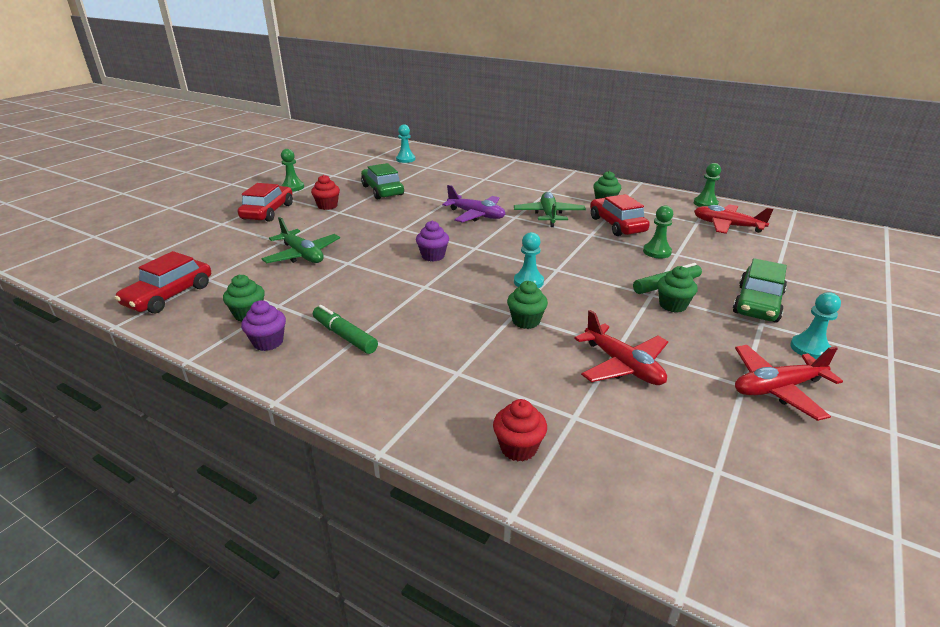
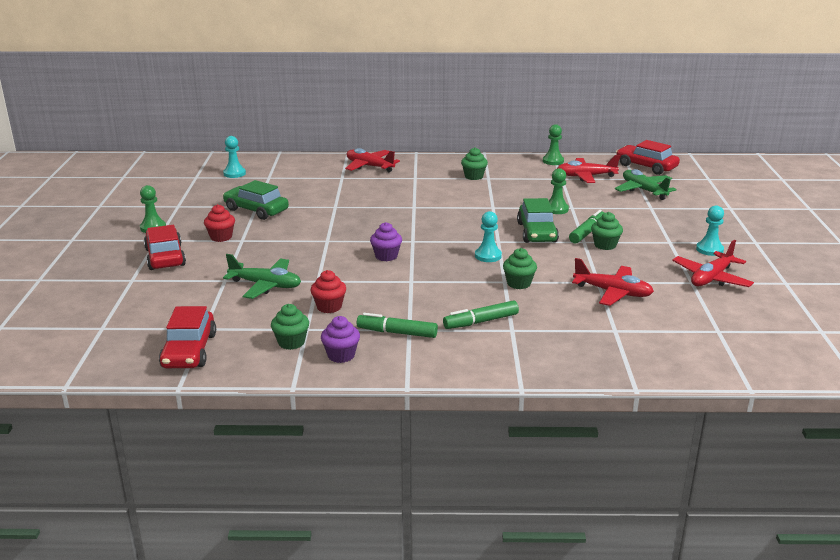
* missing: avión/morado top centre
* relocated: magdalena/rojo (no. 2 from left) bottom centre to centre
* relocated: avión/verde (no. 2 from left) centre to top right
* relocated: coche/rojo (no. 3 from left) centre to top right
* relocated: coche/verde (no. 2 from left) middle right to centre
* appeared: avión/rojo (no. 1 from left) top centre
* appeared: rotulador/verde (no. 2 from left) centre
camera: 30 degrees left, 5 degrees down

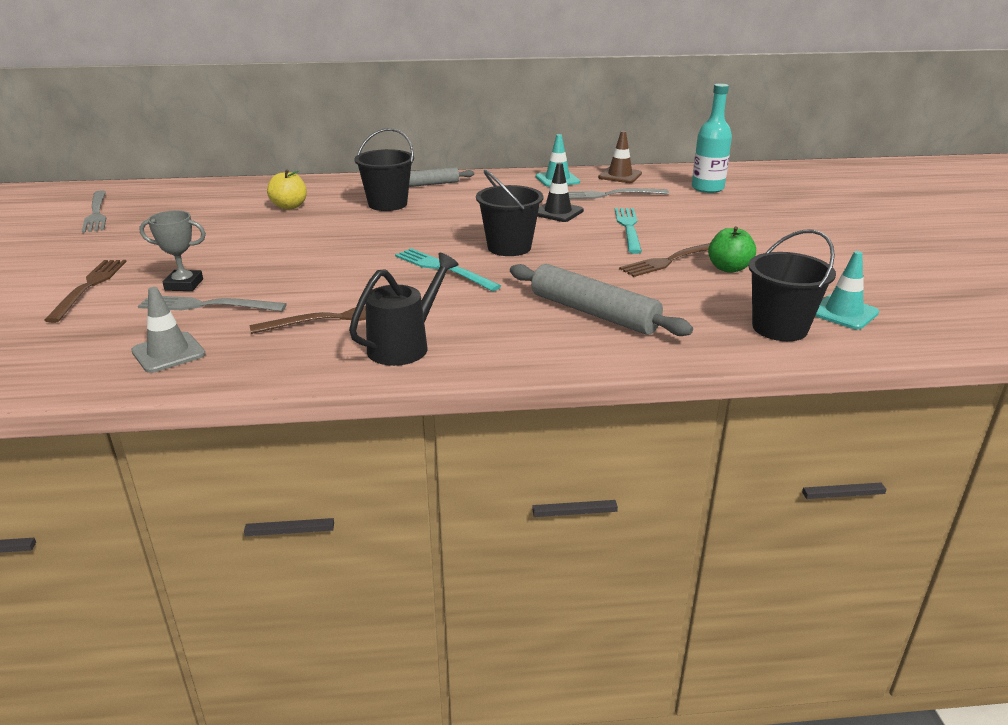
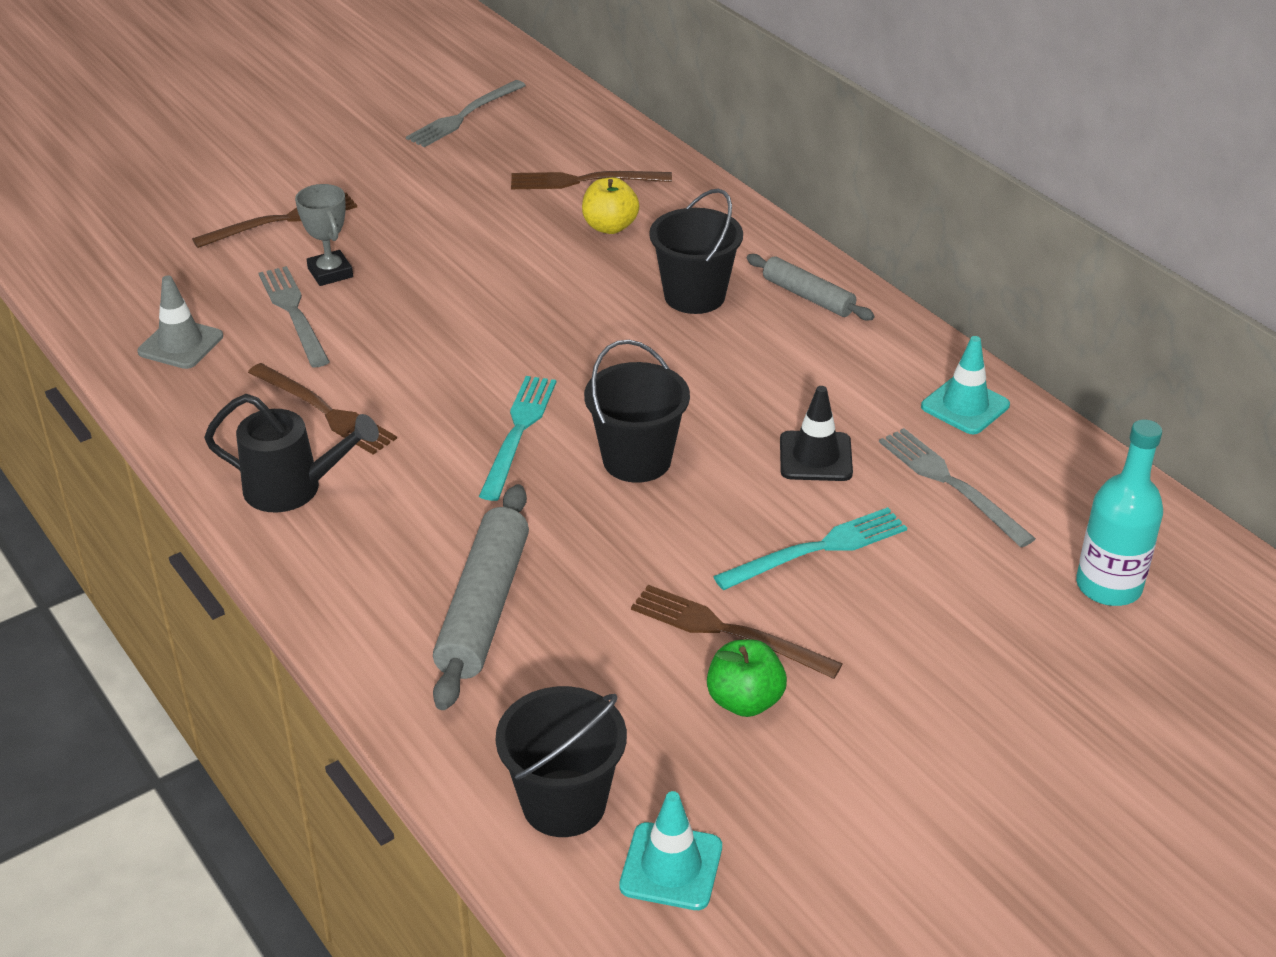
* missing: cono de tráfico/marrón top centre
* appeared: tenedor/marrón (no. 3 from left) top centre
camera: 60 degrees right, 10 degrees up

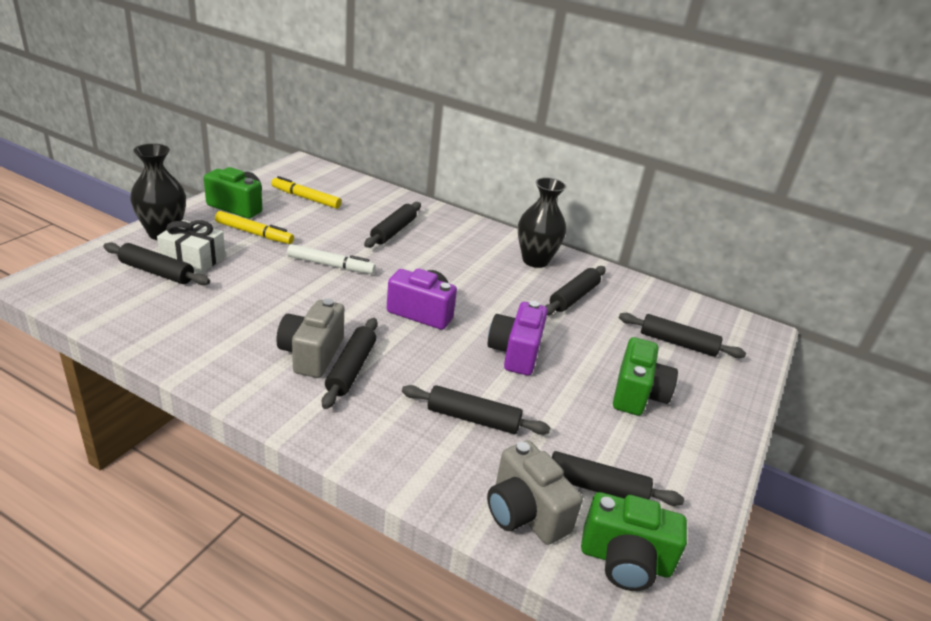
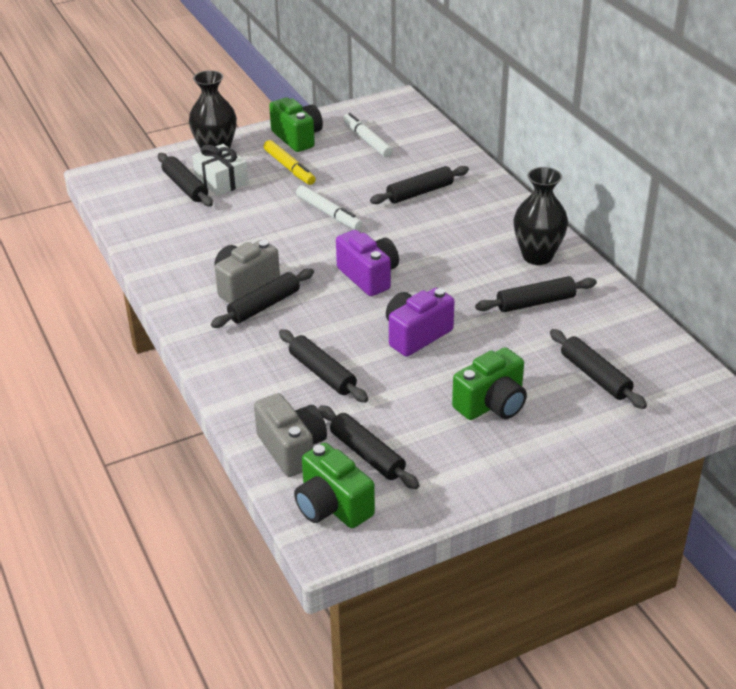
* colour: rotulador/amarillo (no. 2 from left) top left to rotulador/blanco (no. 2 from left) top centre
* spun: cámara/gris (no. 2 from left) bottom centre = centre 150 degrees clockwise
camera: 40 degrees right, 5 degrees up

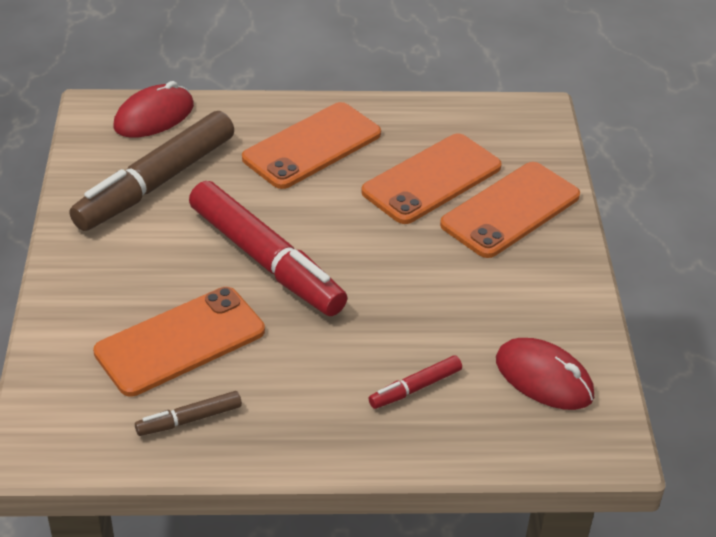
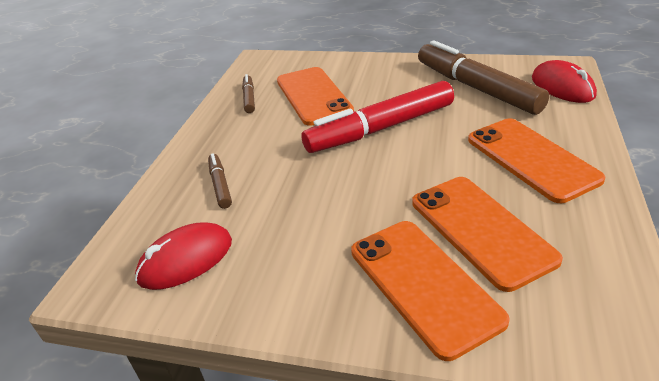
* colour: rotulador/rojo (no. 2 from left) bottom centre to rotulador/marrón (no. 1 from left) centre
camera: 110 degrees right, 5 degrees down

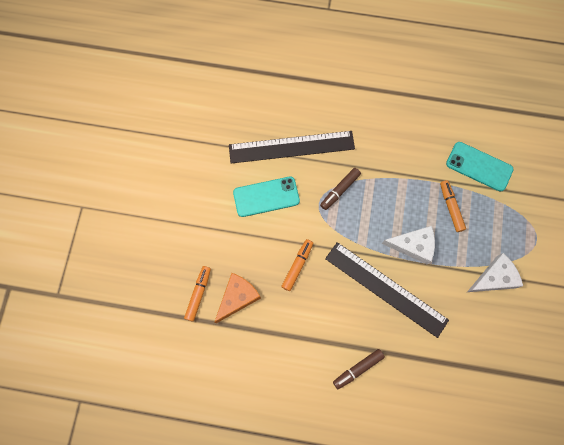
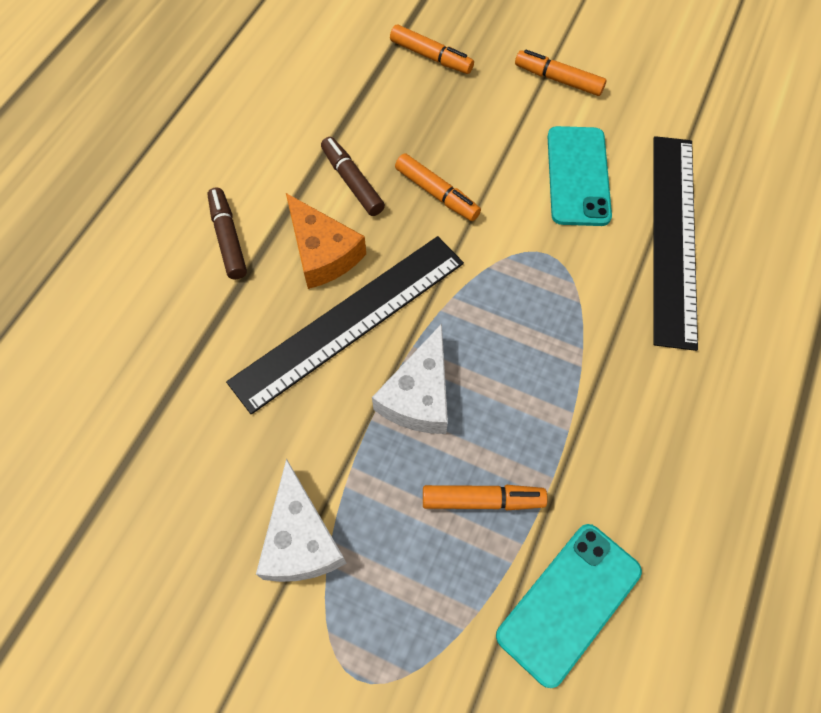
* relocated: queso/naranja bottom centre to centre
* relocated: rotulador/marrón (no. 1 from left in the first image) centre to rotulador/marrón (no. 2 from left) top centre
* appeared: rotulador/naranja (no. 4 from left) top right
camera: 105 degrees right, 10 degrees down

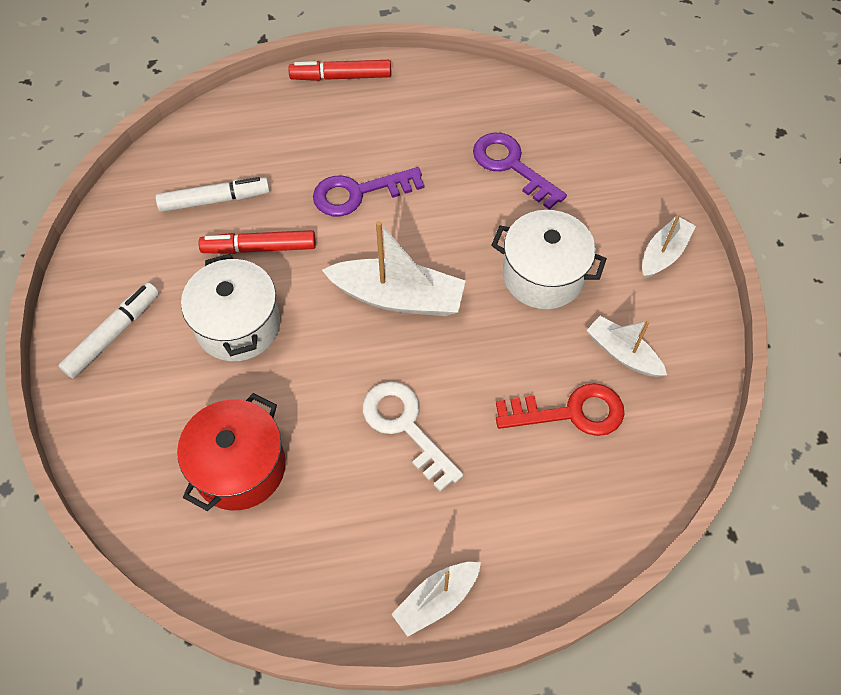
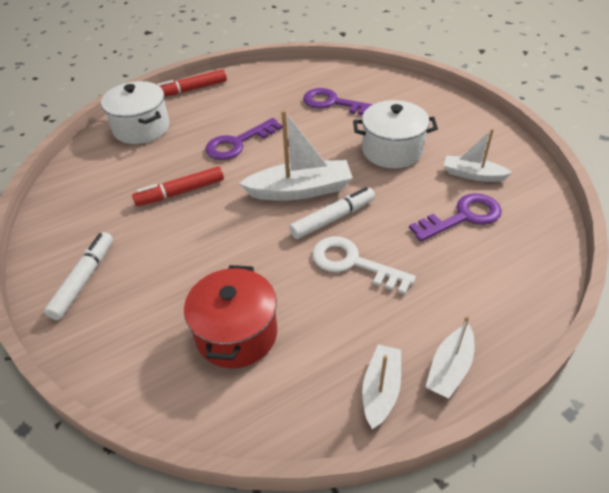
* relocated: rotulador/blanco (no. 2 from left) top left to centre
* relocated: olla/blanco (no. 1 from left) middle left to top left
* colour: llave/rojo centre to llave/morado (no. 3 from left) middle right
* relocated: barco/blanco (no. 4 from left in the first image) middle right to barco/blanco (no. 2 from left) bottom centre
camera: 20 degrees left, 15 degrees down

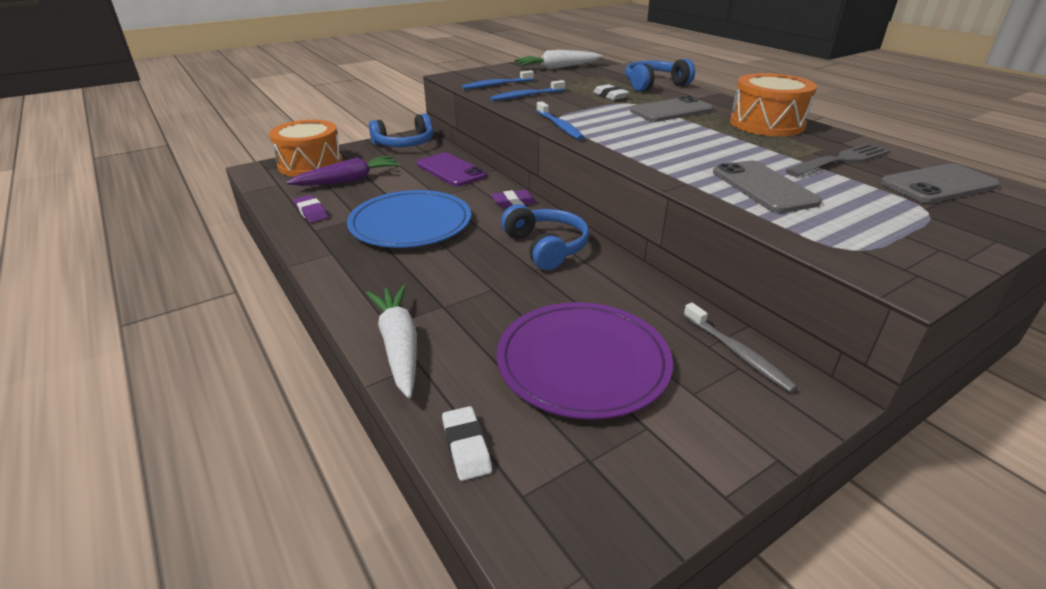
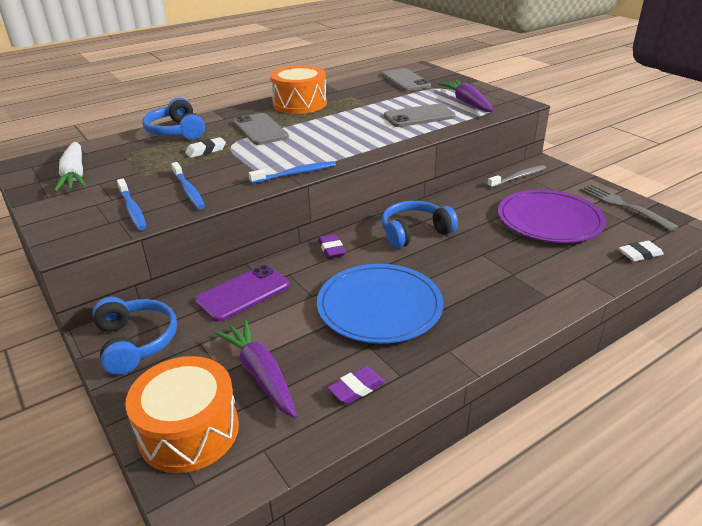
* missing: zanahoria/blanco (no. 1 from left) centre
* relocated: tenedor/gris top right to middle right
* appeared: zanahoria/morado (no. 2 from left) top centre
camera: 90 degrees left, 0 degrees up

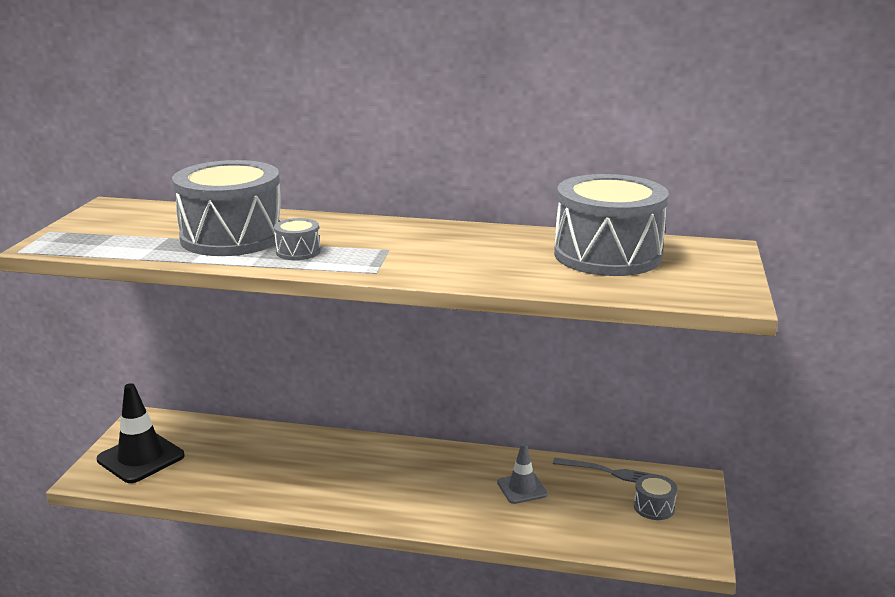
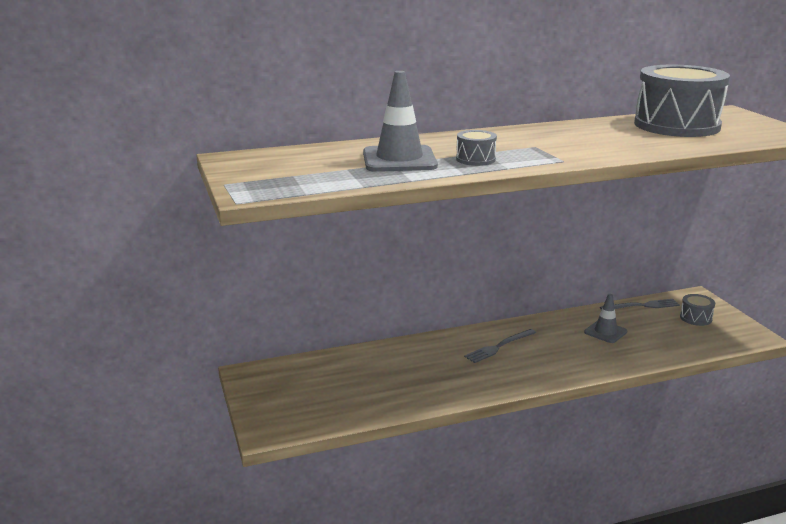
* missing: cono de tráfico/negro bottom left
* exchanged: tambor/gris (no. 1 from left) middle left to cono de tráfico/gris (no. 1 from left) top centre
* appeared: tenedor/gris (no. 1 from left) centre
camera: 30 degrees left, 0 degrees up

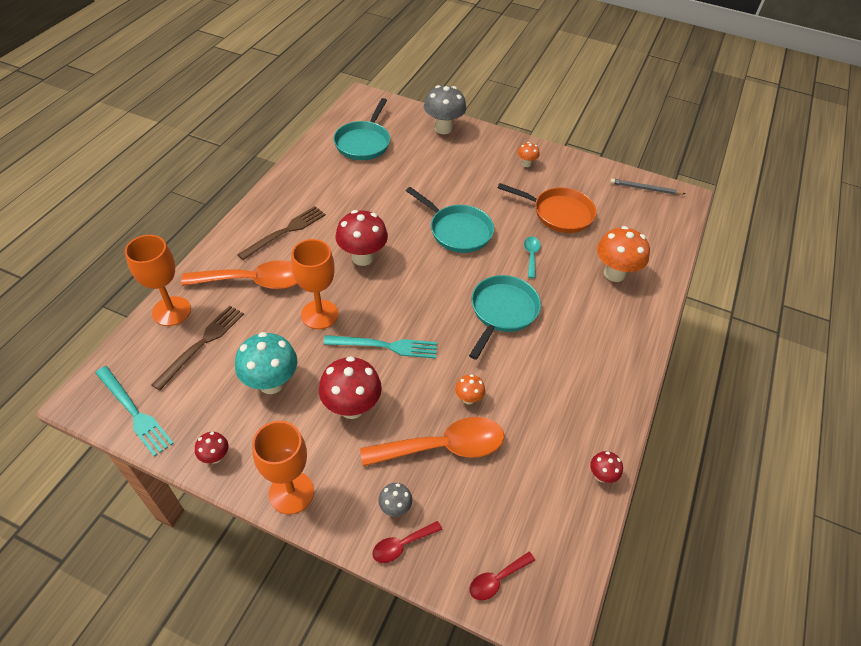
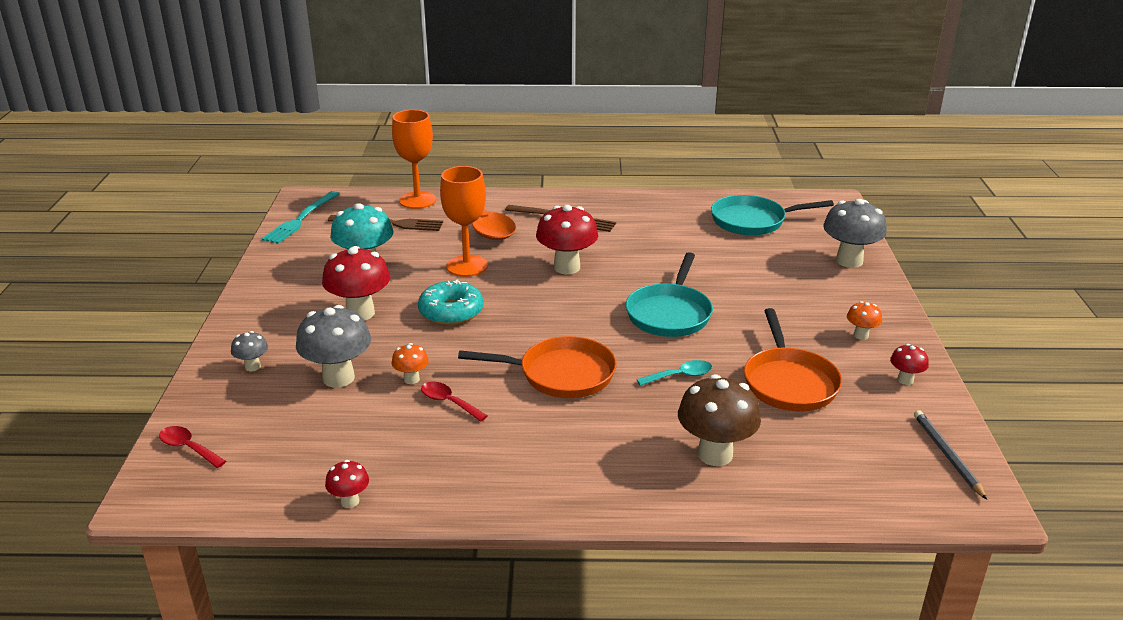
* relocated: seta/rojo (no. 1 from left in the first image) bottom left to seta/rojo (no. 4 from left) middle right
* missing: copa/naranja (no. 2 from left) bottom left
* exchanged: tenedor/turquesa (no. 2 from left) centre to rosquilla/turquesa centre
* exchanged: cuchara/naranja (no. 2 from left) bottom centre to seta/gris (no. 2 from left) middle left
* relocated: cuchara/rojo (no. 1 from left in the first image) bottom centre to cuchara/rojo (no. 2 from left) centre
* colour: sartén/turquesa (no. 3 from left) centre to sartén/naranja (no. 1 from left) centre
* colour: seta/naranja (no. 3 from left) middle right to seta/marrón bottom centre
camera: 70 degrees right, 20 degrees down

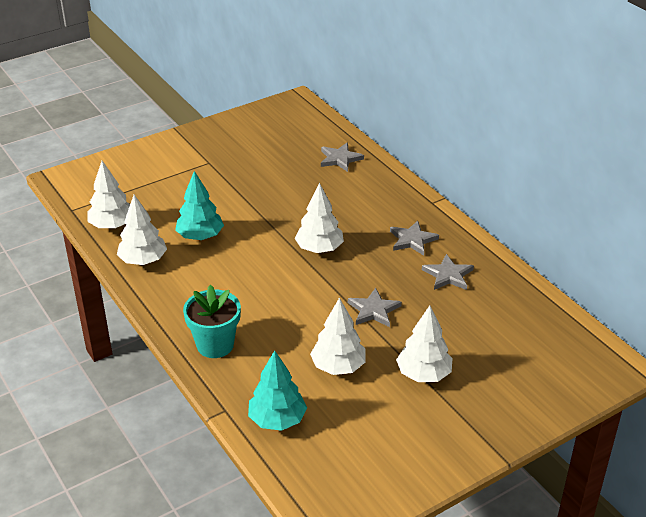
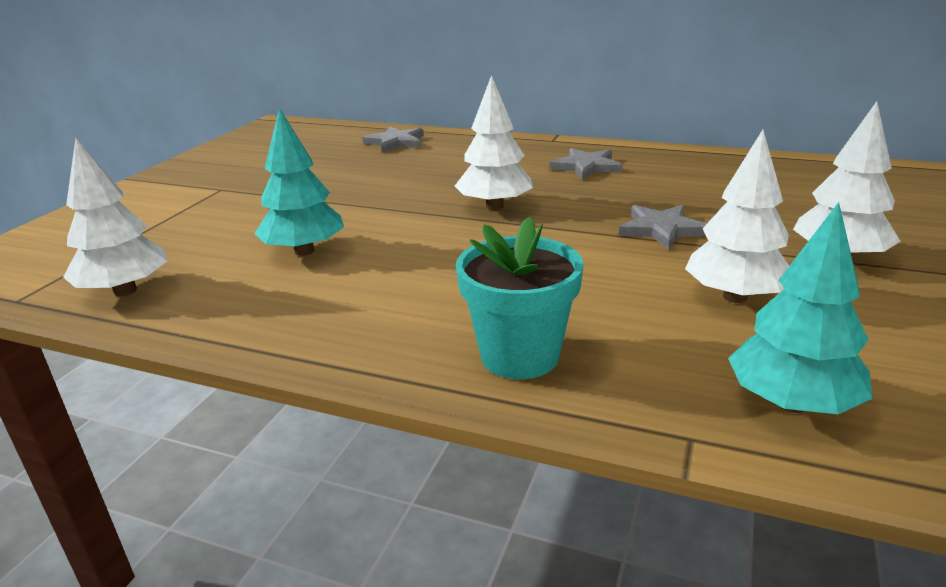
* missing: árbol/blanco (no. 2 from left) middle left
* missing: estrella/gris (no. 4 from left) middle right
camera: 35 degrees left, 10 degrees down

